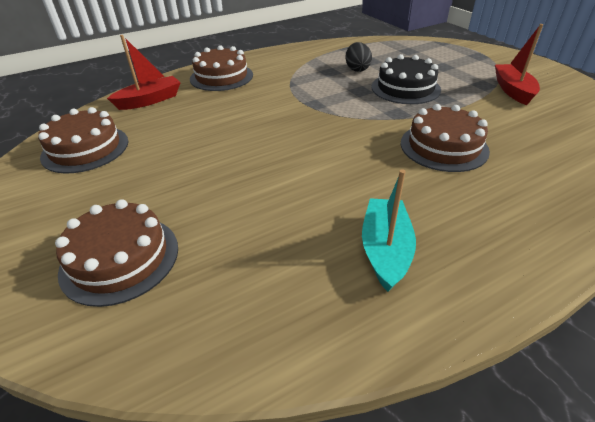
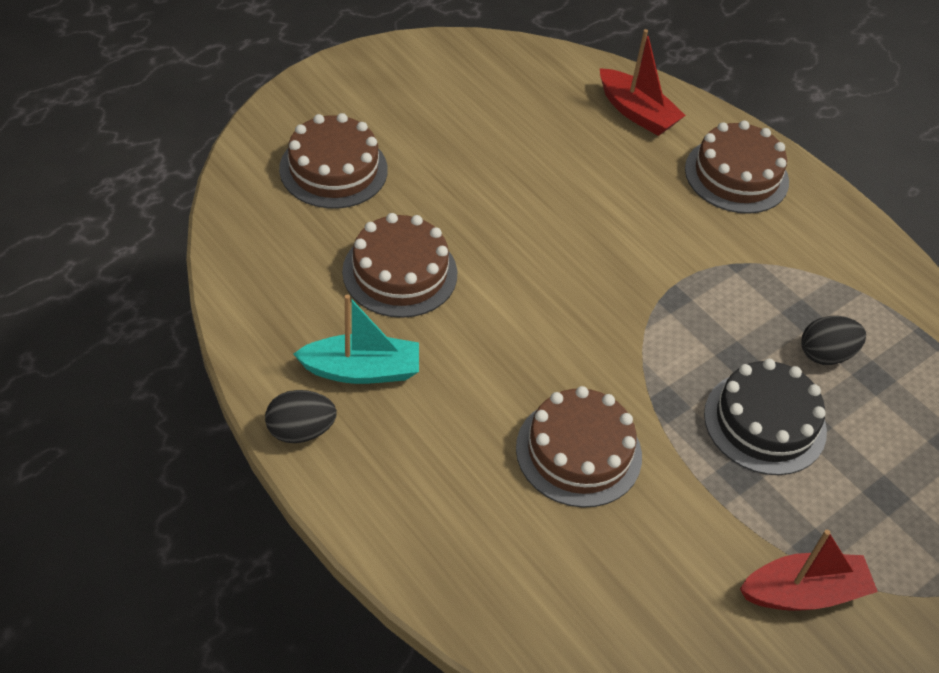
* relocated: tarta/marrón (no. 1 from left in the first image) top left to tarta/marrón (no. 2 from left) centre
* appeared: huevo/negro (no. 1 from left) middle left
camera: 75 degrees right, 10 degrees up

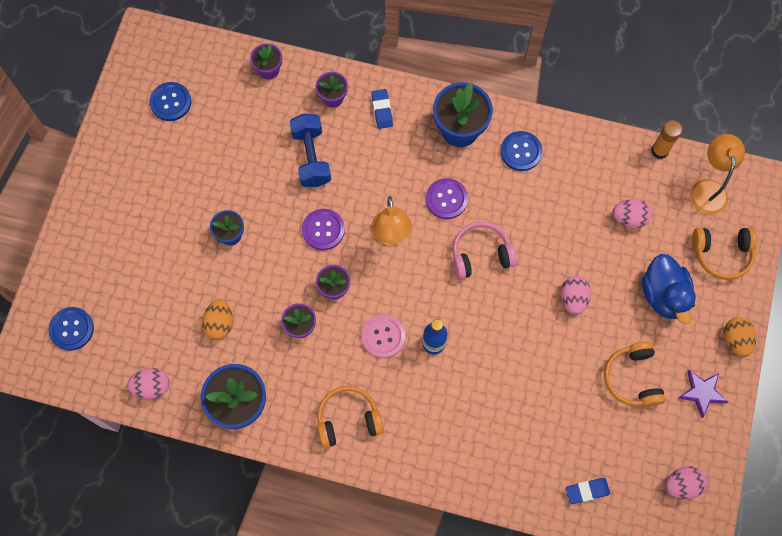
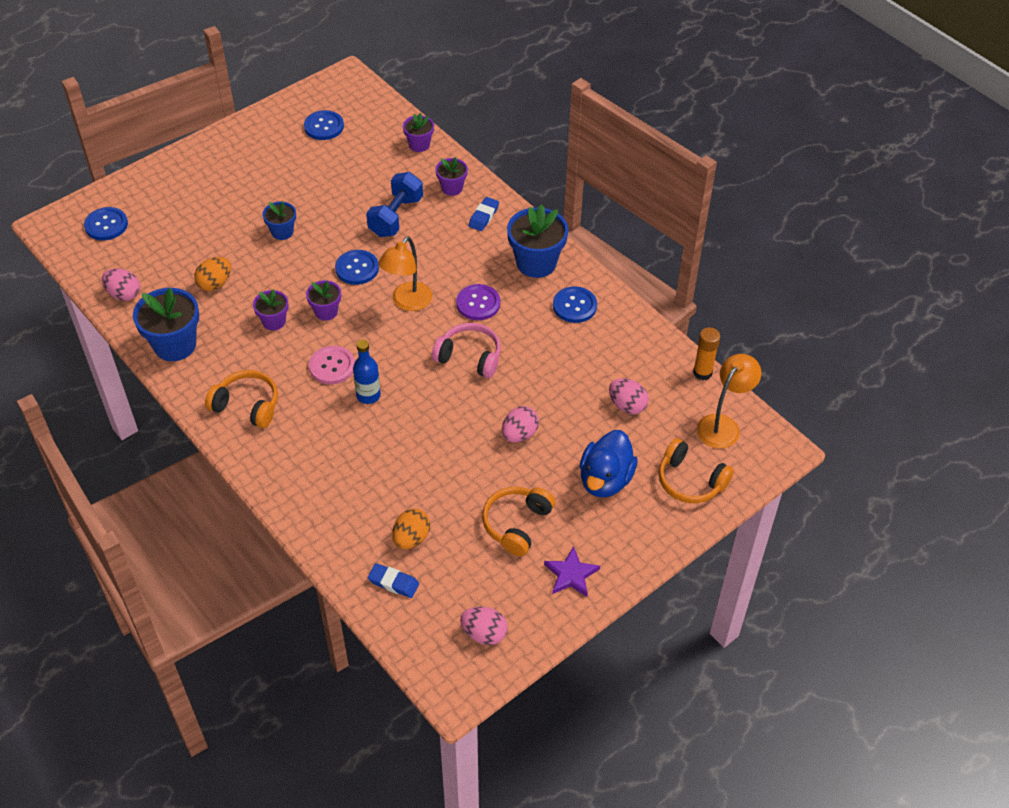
* colour: botón/morado (no. 1 from left) centre to botón/azul (no. 3 from left) top centre
* relocated: huevo/naranja (no. 2 from left) middle right to centre
camera: 35 degrees right, 20 degrees down

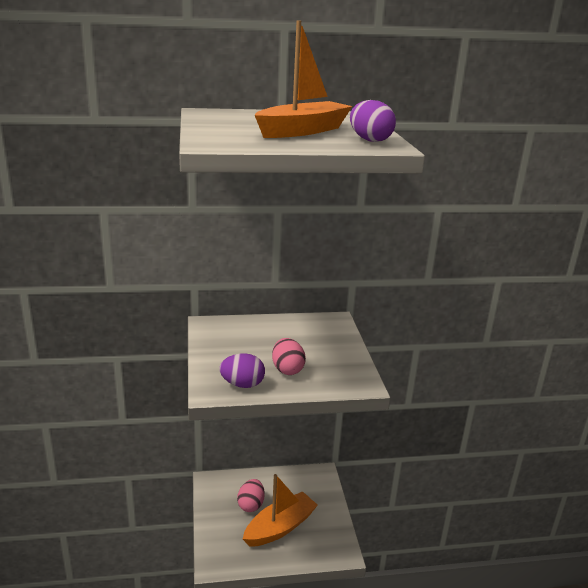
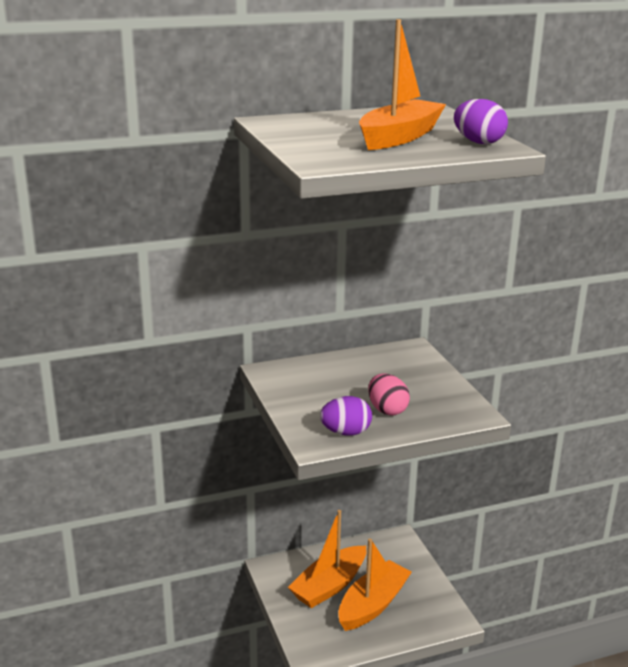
* exchanged: huevo/rosa (no. 1 from left) bottom centre to barco/naranja (no. 1 from left) bottom centre
camera: 10 degrees left, 0 degrees up

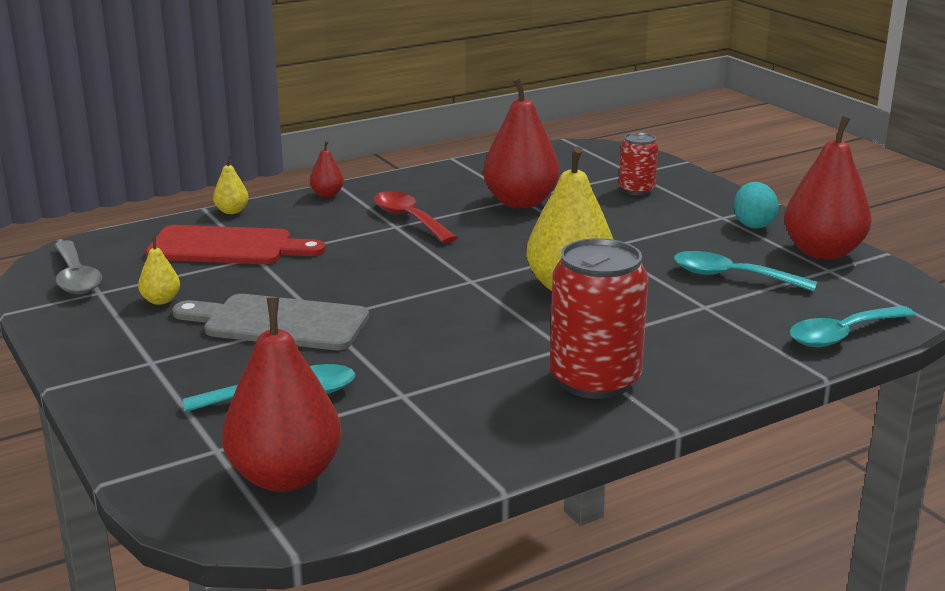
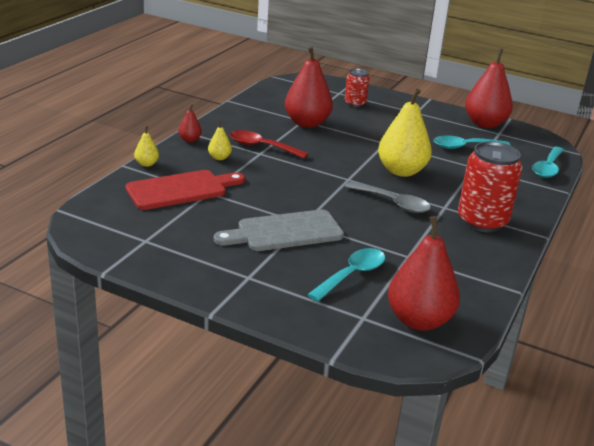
* relocated: cuchara/gris middle left to centre
* relocated: pera/amarillo (no. 1 from left in the first image) middle left to pera/amarillo (no. 2 from left) top centre
* missing: huevo/turquesa middle right
camera: 35 degrees left, 5 degrees up

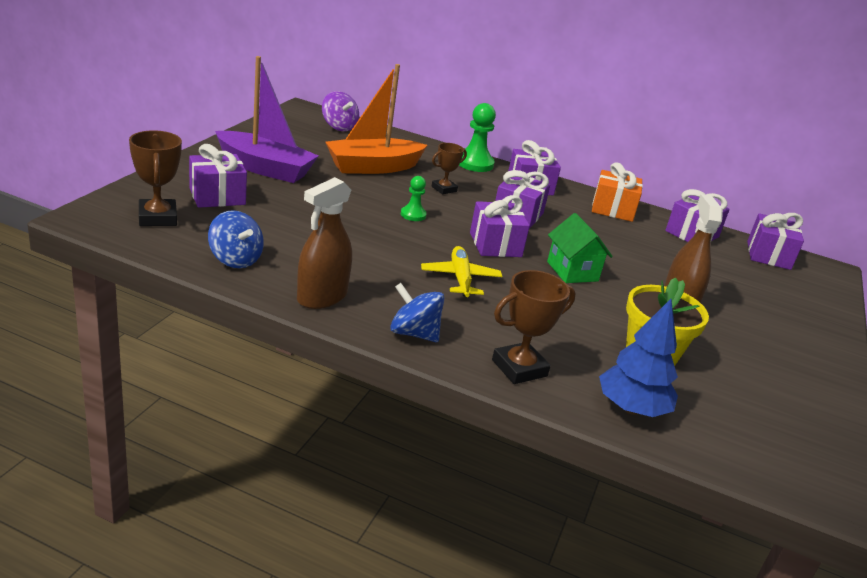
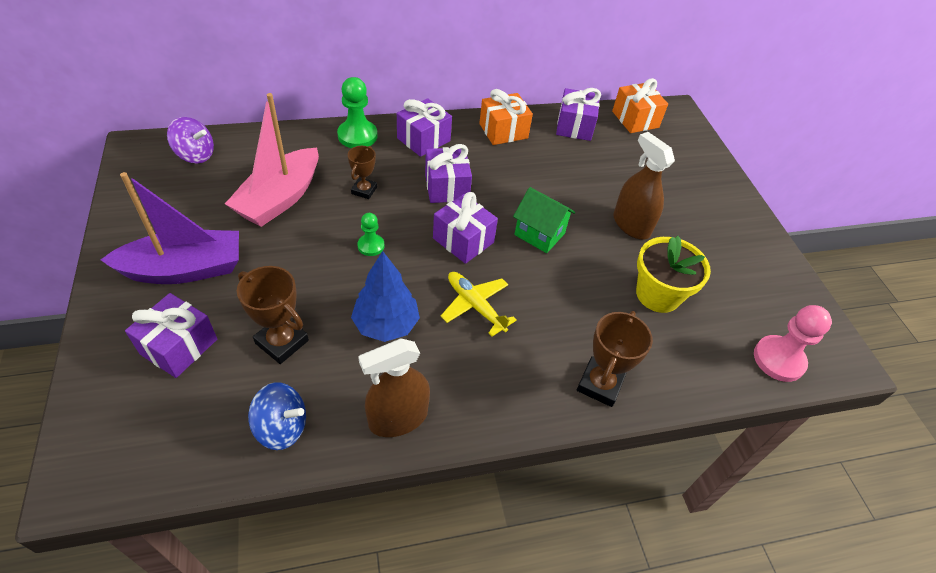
* relocated: trofeo/marrón (no. 1 from left) top left to middle left
* spun: pulverizador/marrón (no. 1 from left) centre = bottom centre 60 degrees clockwise
* colour: barco/naranja top centre to barco/rosa top left
* missing: peonza/azul (no. 2 from left) centre
* relocated: árbol/azul middle right to centre
* colour: regalo/morado (no. 6 from left) middle right to regalo/naranja (no. 2 from left) top right
* appeared: peón/rosa middle right
camera: 35 degrees left, 20 degrees up

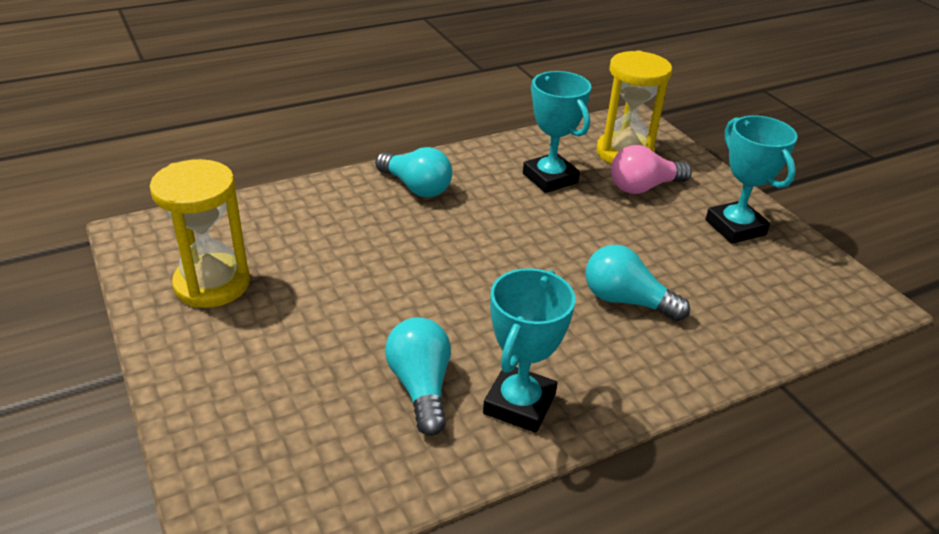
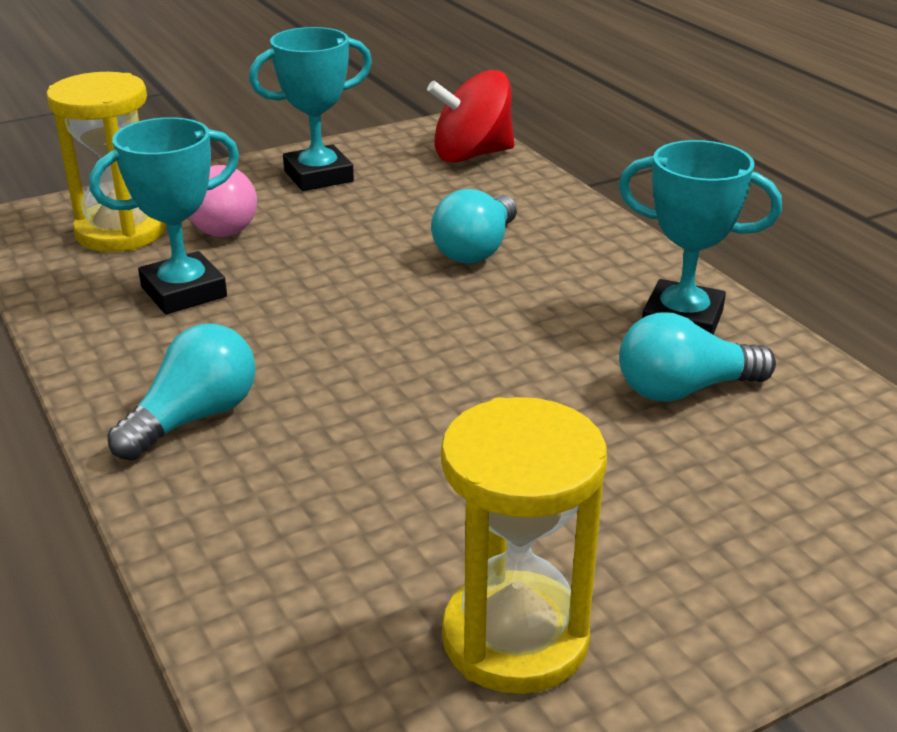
* appeared: peonza/rojo top centre
camera: 90 degrees left, 5 degrees down

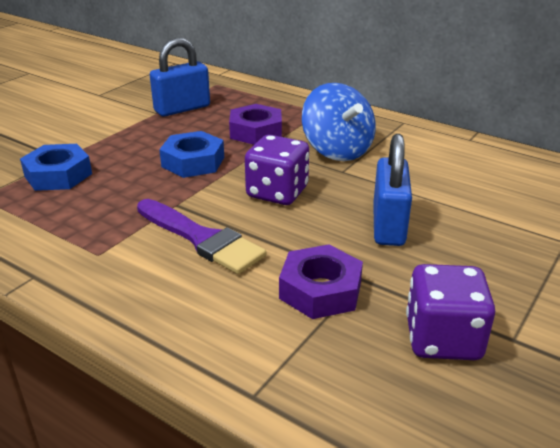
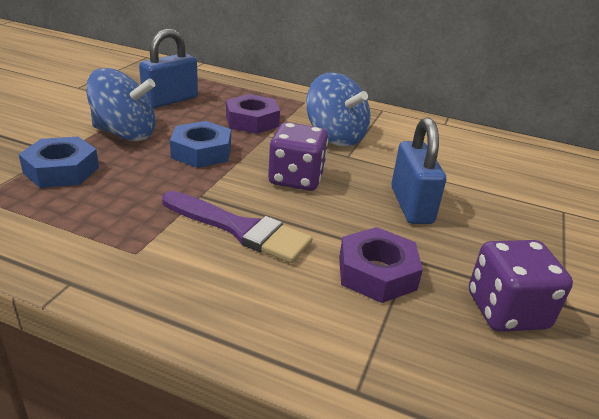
* appeared: peonza/azul (no. 1 from left) top left
camera: 15 degrees left, 0 degrees up

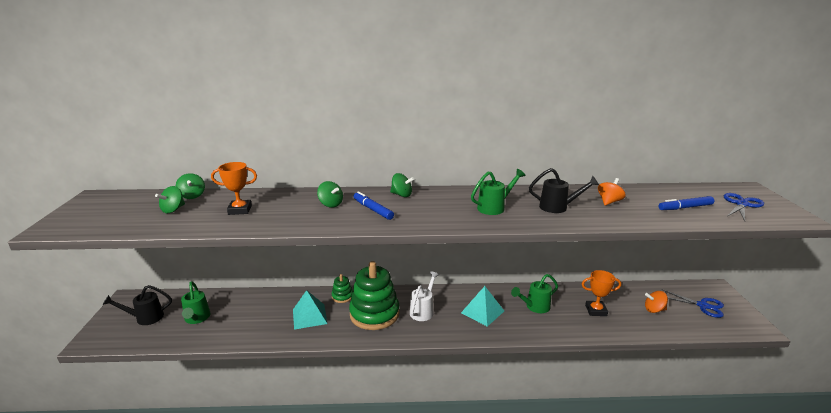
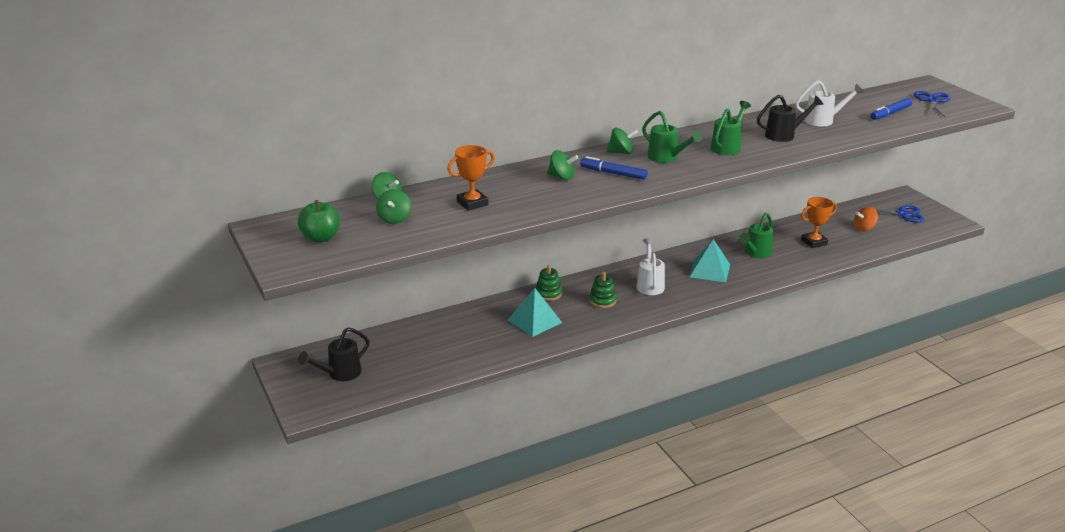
* relocated: regadera/verde (no. 1 from left) bottom left to top centre
* size: juguete apilable/verde (no. 2 from left) bottom centre = centre x0.45
* exchanged: peonza/naranja (no. 1 from left) middle right to regadera/blanco (no. 2 from left) top right
* appeared: manzana/verde middle left
camera: 25 degrees left, 5 degrees up

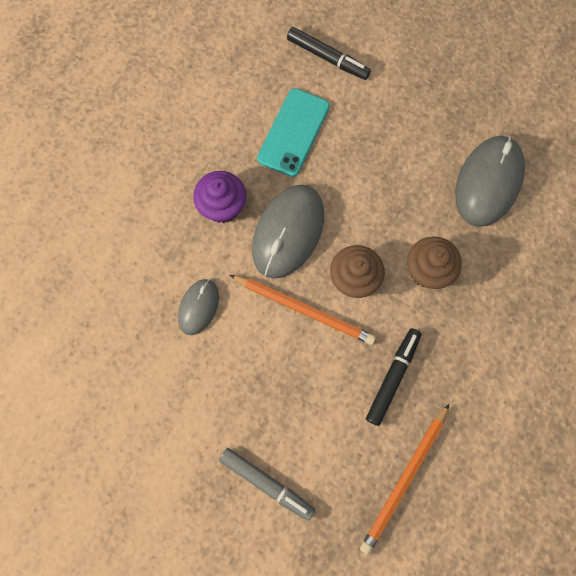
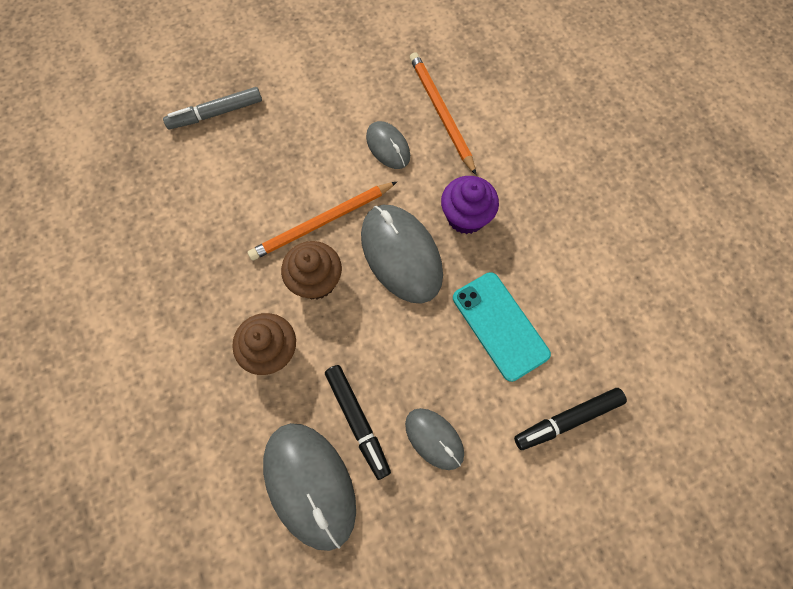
* relocated: lápiz/naranja (no. 2 from left) bottom right to top centre
* relocated: rotulador/negro (no. 2 from left in the first image) middle right to rotulador/negro (no. 1 from left) bottom centre
* appeared: ratón/gris (no. 4 from left) bottom centre
camera: 125 degrees right, 5 degrees down

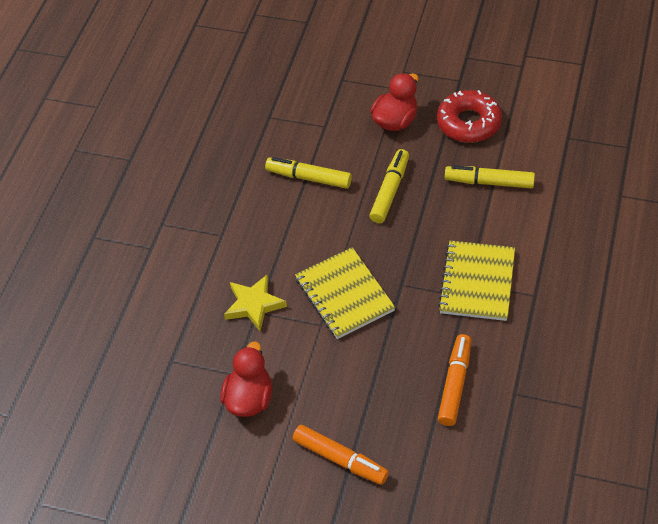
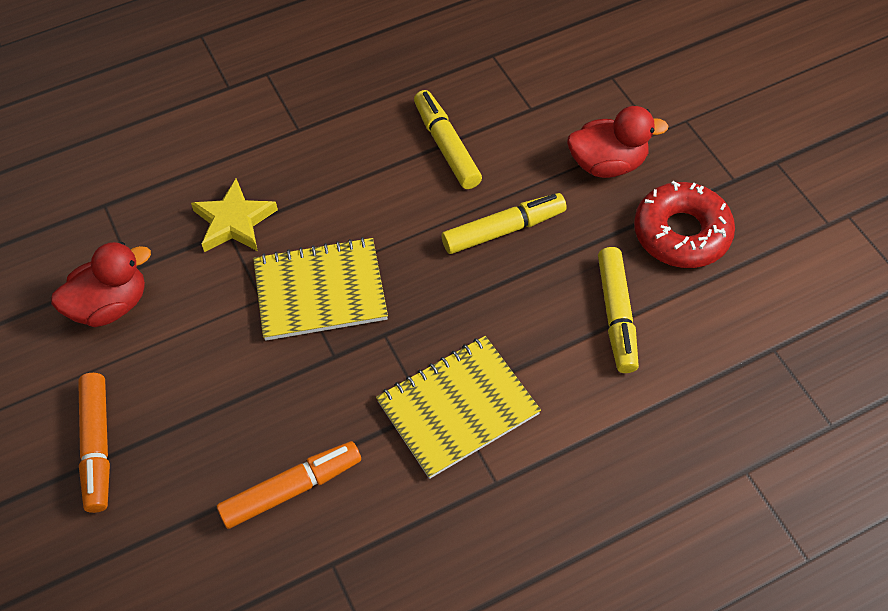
* spun: cuaderno/amarillo (no. 1 from left) centre = centre 60 degrees clockwise
* spun: rotulador/amarillo (no. 3 from left) middle right = middle right 150 degrees counterclockwise
camera: 45 degrees right, 5 degrees up

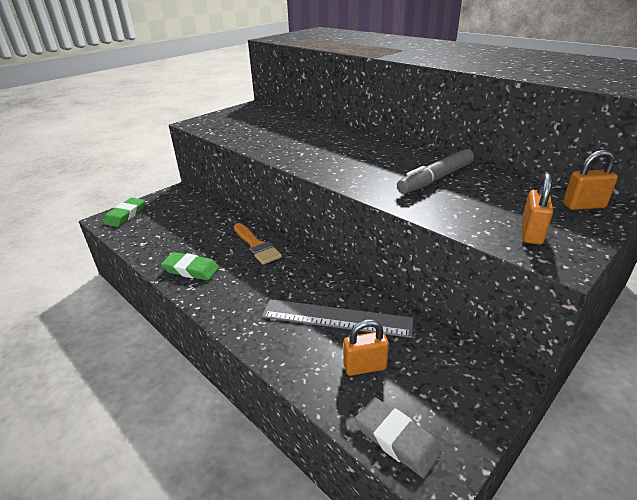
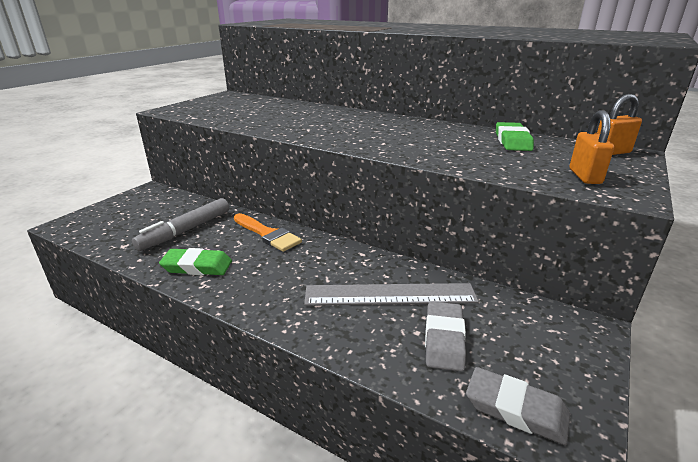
* relocated: goma de borrar/verde (no. 1 from left in the first image) middle left to goma de borrar/verde (no. 2 from left) top right
* exchanged: candado/naranja (no. 1 from left) bottom centre to goma de borrar/gris (no. 1 from left) bottom centre
* relocated: rotulador/gris middle right to middle left
camera: 15 degrees left, 5 degrees down

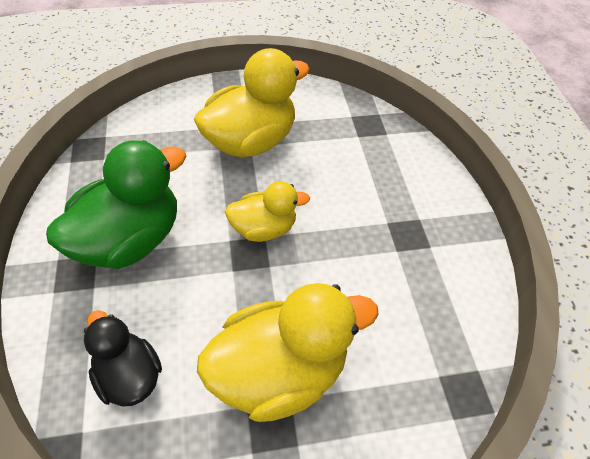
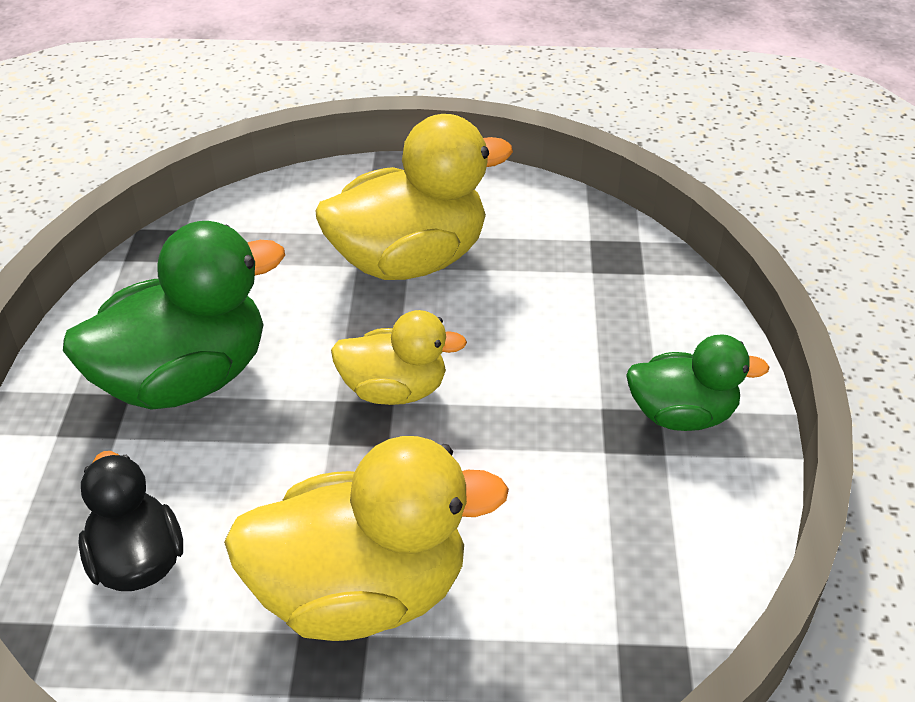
* appeared: pato/verde (no. 2 from left) middle right
camera: 15 degrees right, 10 degrees down

